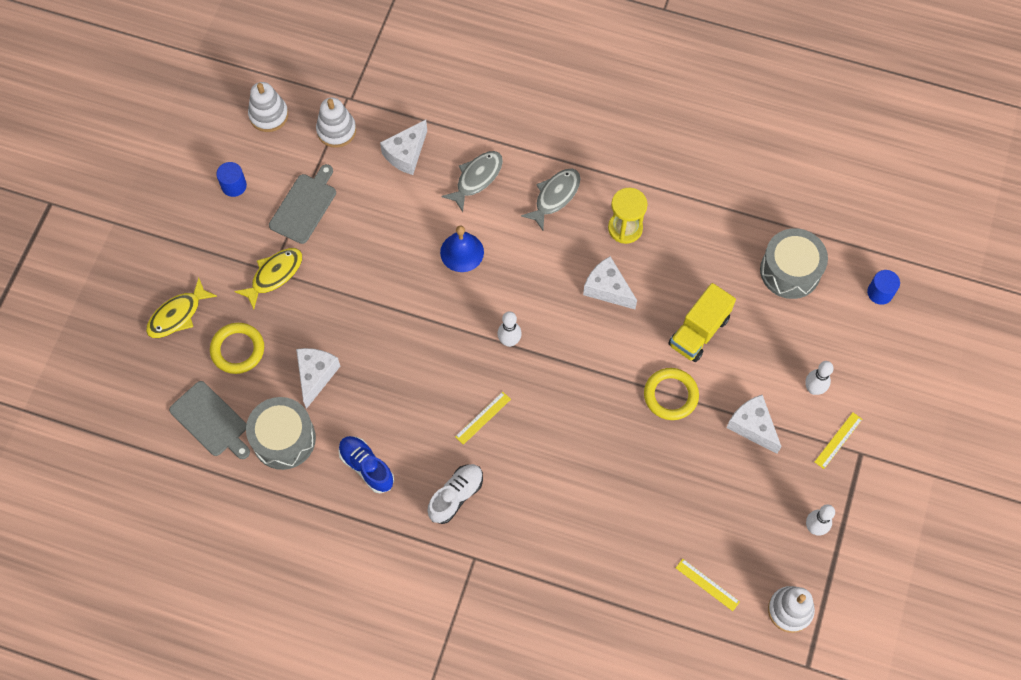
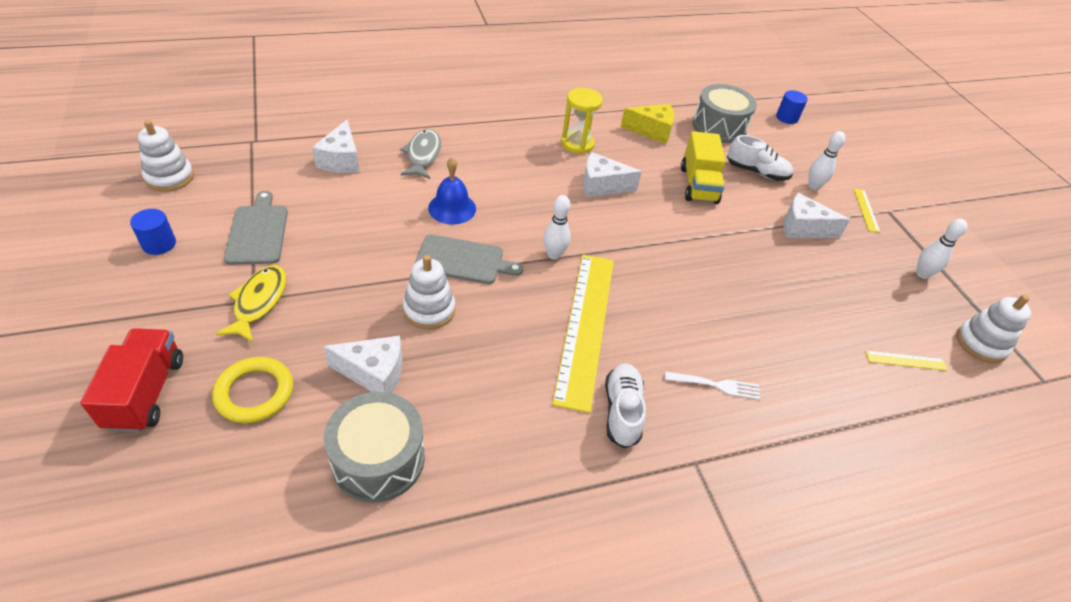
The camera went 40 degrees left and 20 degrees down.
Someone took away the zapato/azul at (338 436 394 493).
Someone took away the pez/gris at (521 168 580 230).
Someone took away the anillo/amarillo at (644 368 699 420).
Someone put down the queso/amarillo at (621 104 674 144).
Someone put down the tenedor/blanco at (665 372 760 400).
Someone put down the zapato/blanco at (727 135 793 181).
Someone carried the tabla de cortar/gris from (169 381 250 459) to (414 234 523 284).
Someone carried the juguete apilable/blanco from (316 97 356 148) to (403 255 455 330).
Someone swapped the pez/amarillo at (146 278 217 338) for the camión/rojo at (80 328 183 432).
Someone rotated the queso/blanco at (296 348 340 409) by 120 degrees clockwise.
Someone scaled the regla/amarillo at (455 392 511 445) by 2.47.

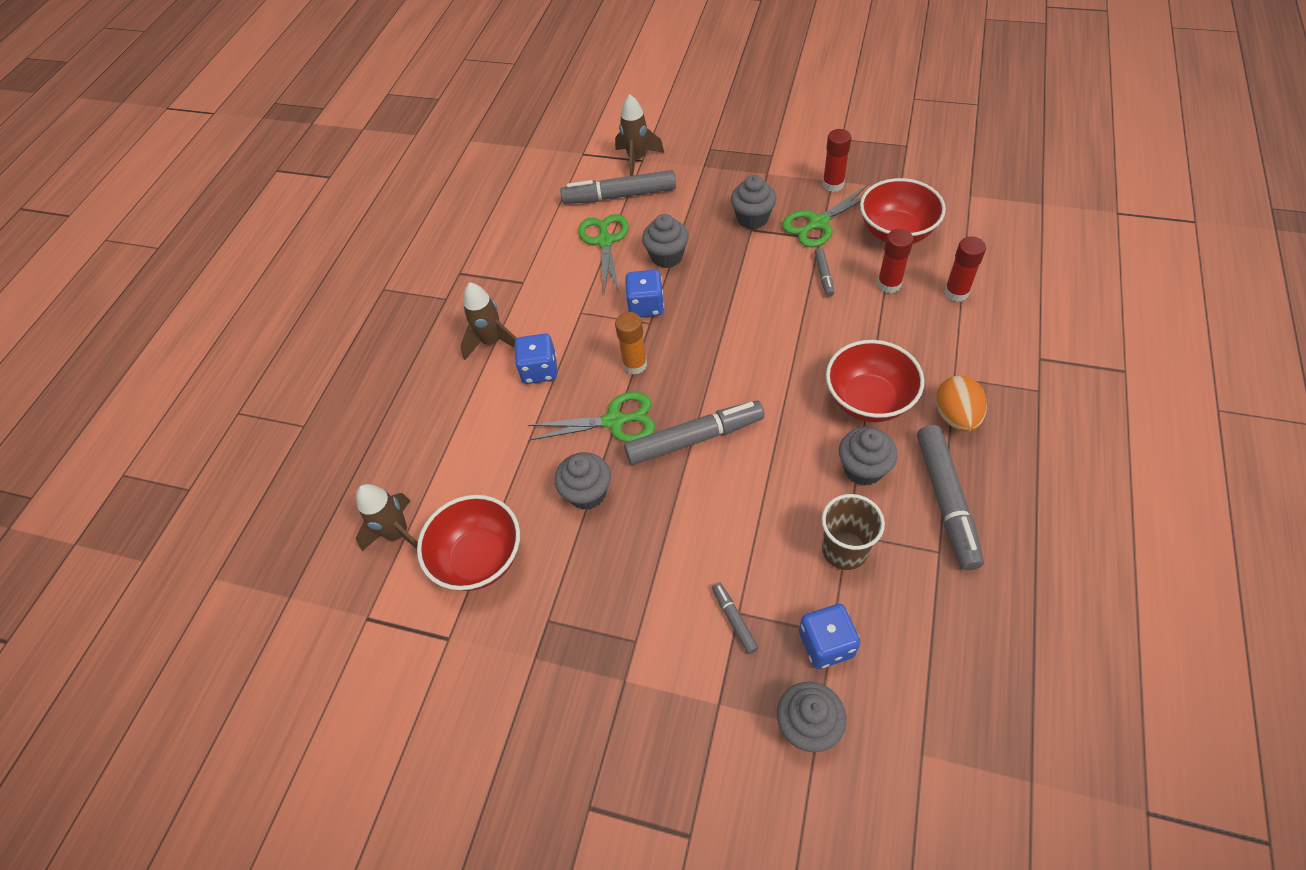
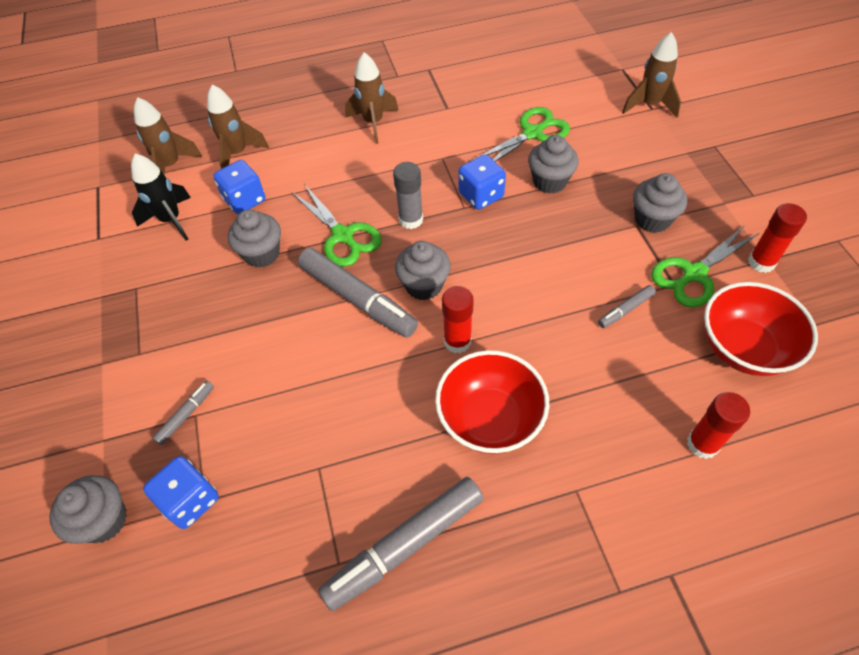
The camera went 55 degrees right and 0 degrees up.
Someone took away the rotulador/gris at (560 170 676 204).
Someone took away the vaso/marrón at (822 494 885 570).
Someone took away the huevo/naranja at (936 375 987 432).
Someone put down the cohete/marrón at (207 84 269 169).
Someone carried the dado/azul from (514 334 557 384) to (213 160 266 214).
Someone carried the magdalena/gris from (839 427 898 486) to (395 241 451 300).
Someone carried the barra de pegamento/rojo from (877 229 914 293) to (442 286 474 353).
Someone swapped the cuenco/rojo at (417 495 520 591) for the cohete/negro at (131 154 191 241).
Someone repainted the barra de pegamento/naranja at (615 312 647 375), which became the barra de pegamento/gris at (393 162 423 229).
Someone rotated the tijeras/verde at (782 185 868 247) by 60 degrees counterclockwise.

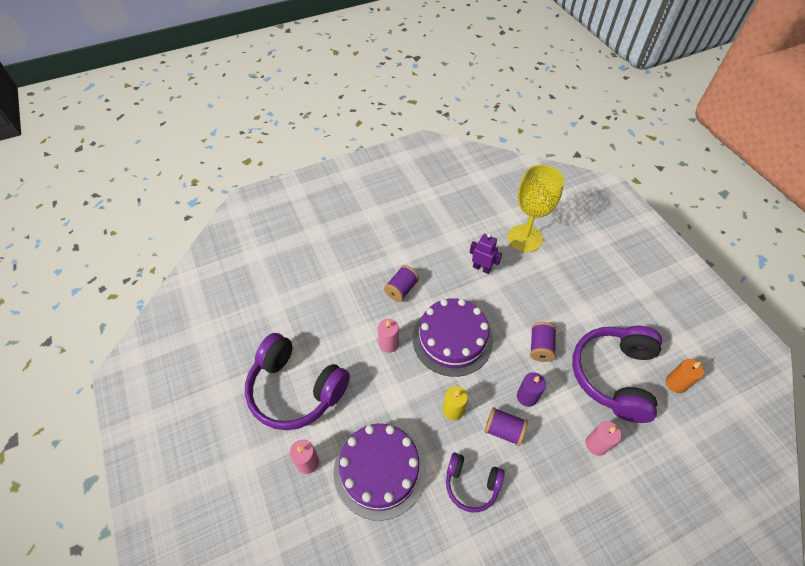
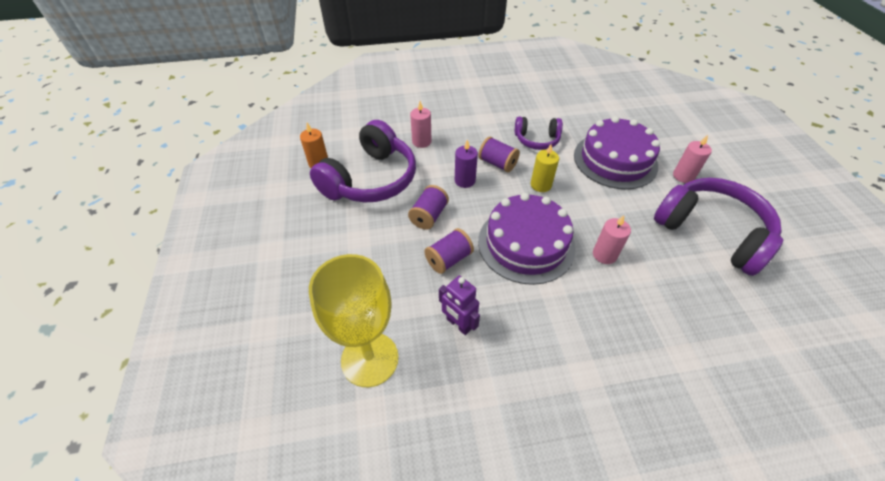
The camera went 165 degrees left and 5 degrees down.
Someone carried the carrete/morado from (384 265 419 302) to (424 228 474 274).
Someone rotated the auriculares/morado at (446 453 505 513) by 150 degrees clockwise.

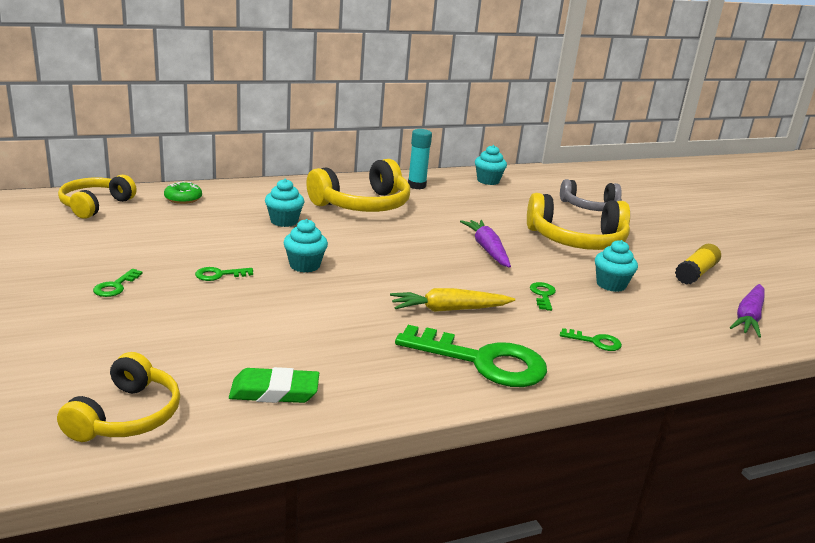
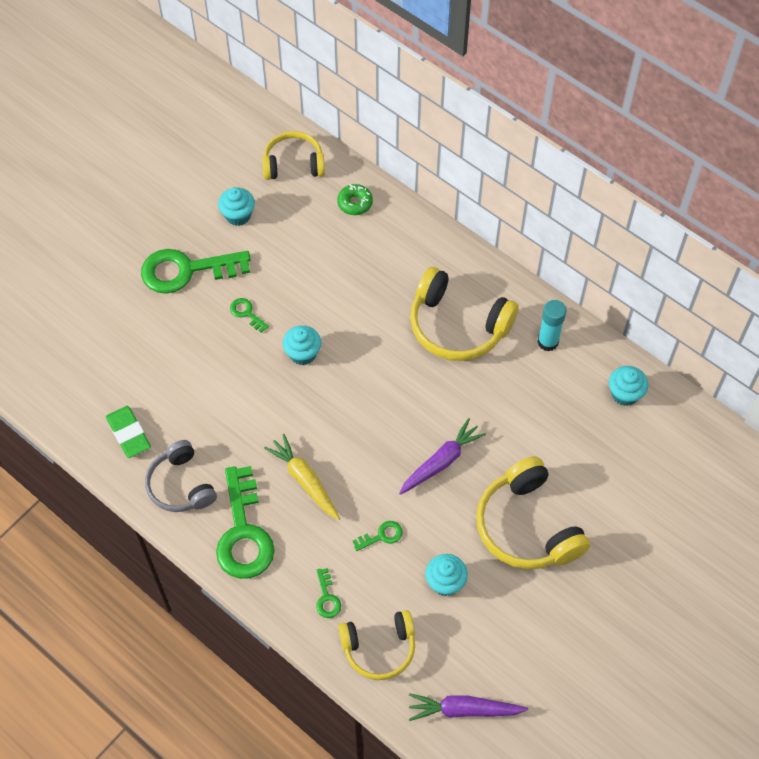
The camera went 65 degrees right and 35 degrees up.
Someone took away the barra de pegamento/amarillo at (675 244 721 285).
Someone carried the auriculares/amarillo from (57 352 180 442) to (338 610 415 680).
Someone carried the magdalena/turquesa from (265 179 305 227) to (218 187 255 226).
Someone carried the auriculares/gris from (560 179 622 211) to (145 440 217 512).
Someone scaled the llave/verde at (93 269 143 297) by 2.35.

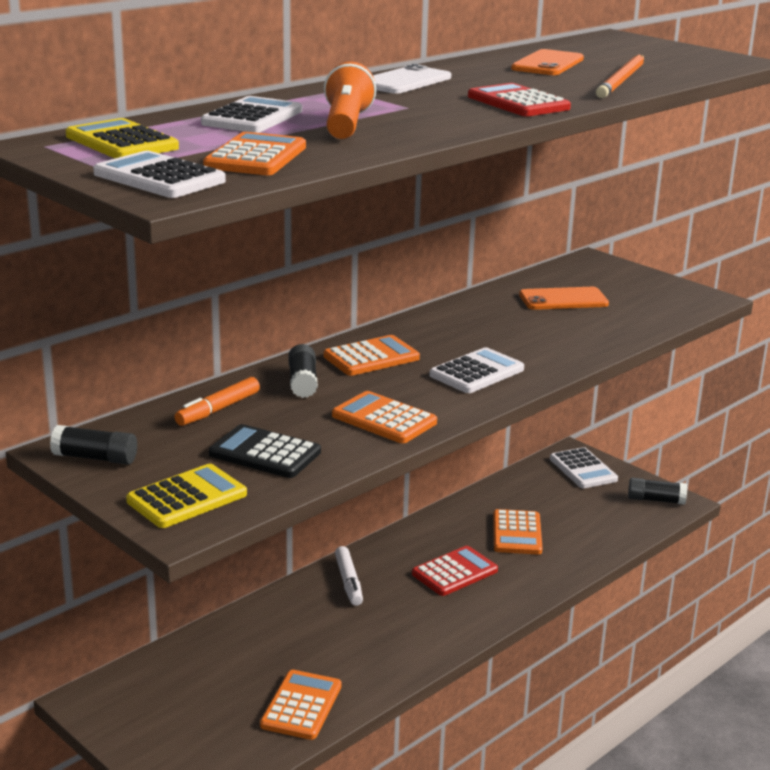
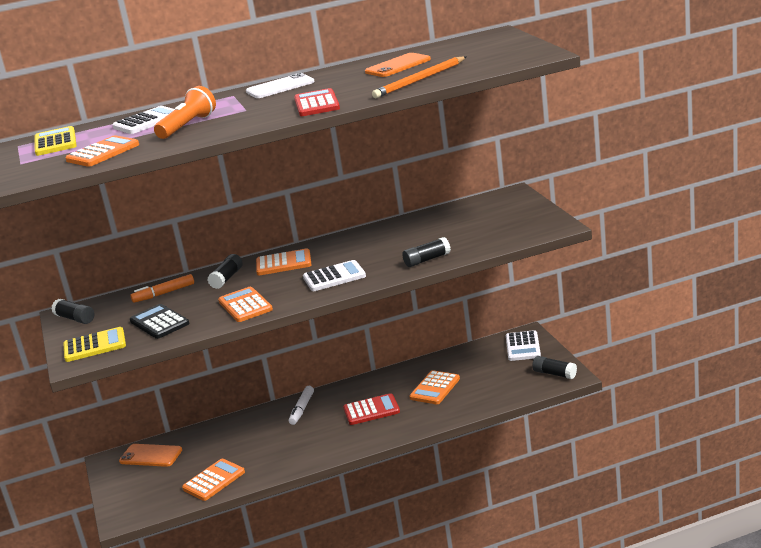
The camera went 30 degrees right and 0 degrees up.
Someone took away the calculadora/blanco at (93 151 226 198).
Someone put down the barra de pegamento/negro at (402 237 451 267).
Someone carried the móvil/naranja from (519 287 609 310) to (119 444 182 467).

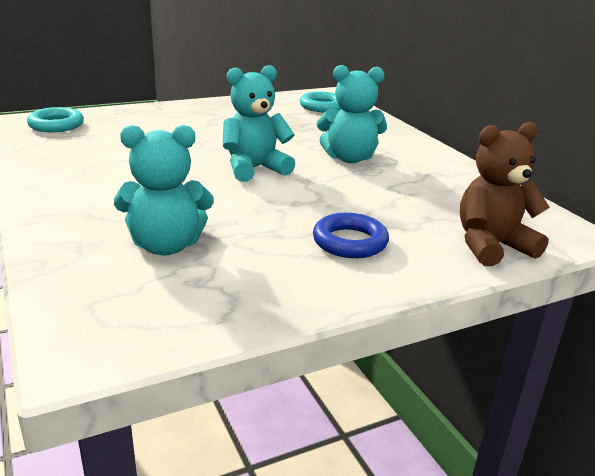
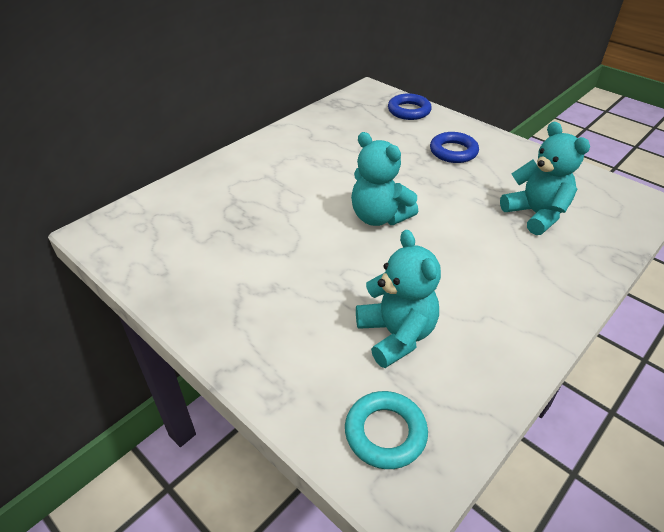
The camera went 110 degrees left and 15 degrees up.
Someone took away the anillo/turquesa at (299 92 342 112).
Someone carried the osito/turquesa from (317 65 387 163) to (356 230 441 368).
Someone swapped the osito/marrón at (460 122 550 266) for the anillo/azul at (388 93 432 120).

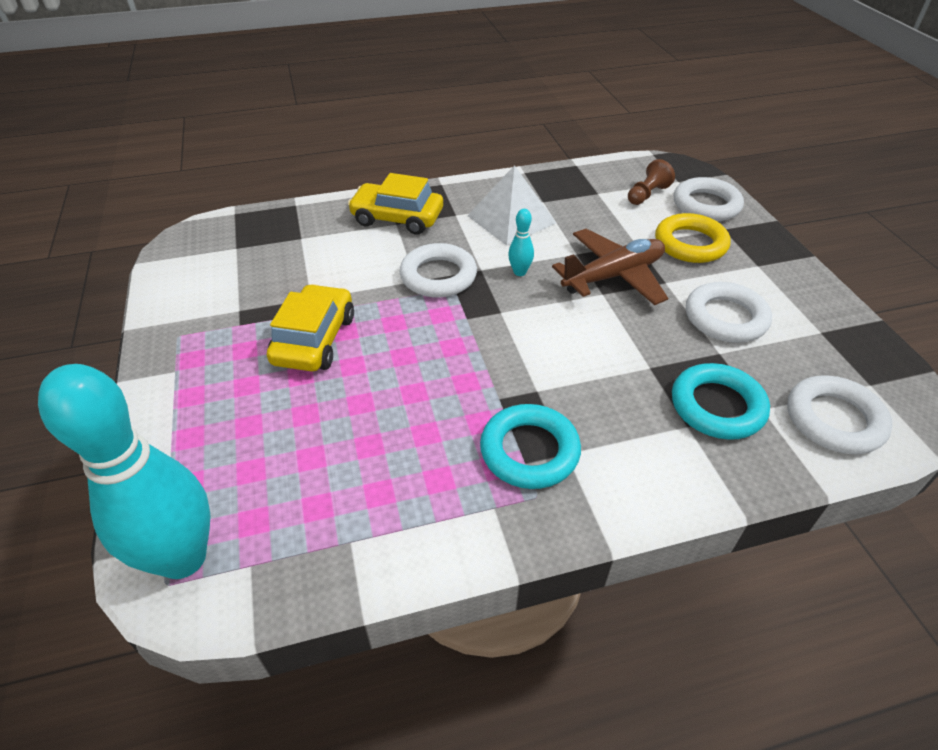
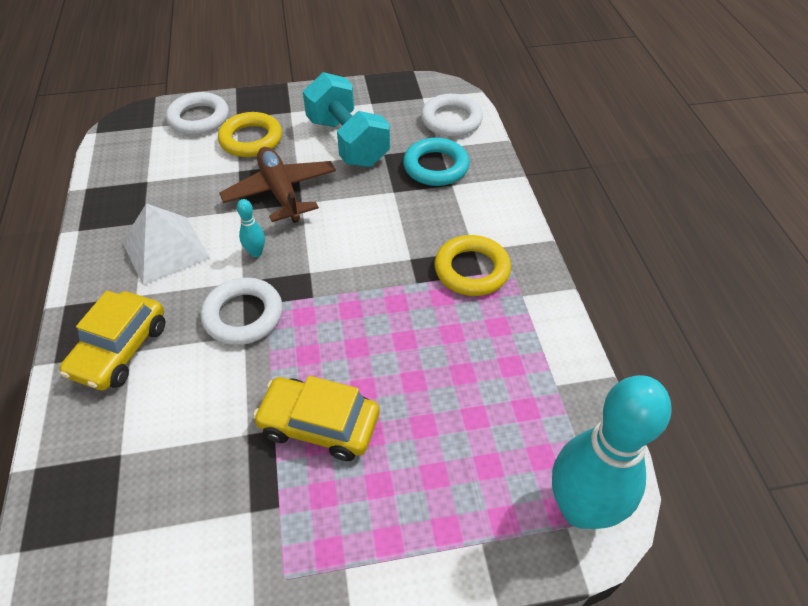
The camera went 85 degrees left and 5 degrees up.
Someone took away the peón/marrón at (628 159 675 205).
Someone swapped the anillo/blanco at (686 282 772 343) for the mancuerna/turquesa at (303 72 390 167).
Someone repainted the anillo/turquesa at (480 404 581 489), which became the anillo/amarillo at (435 235 511 296).

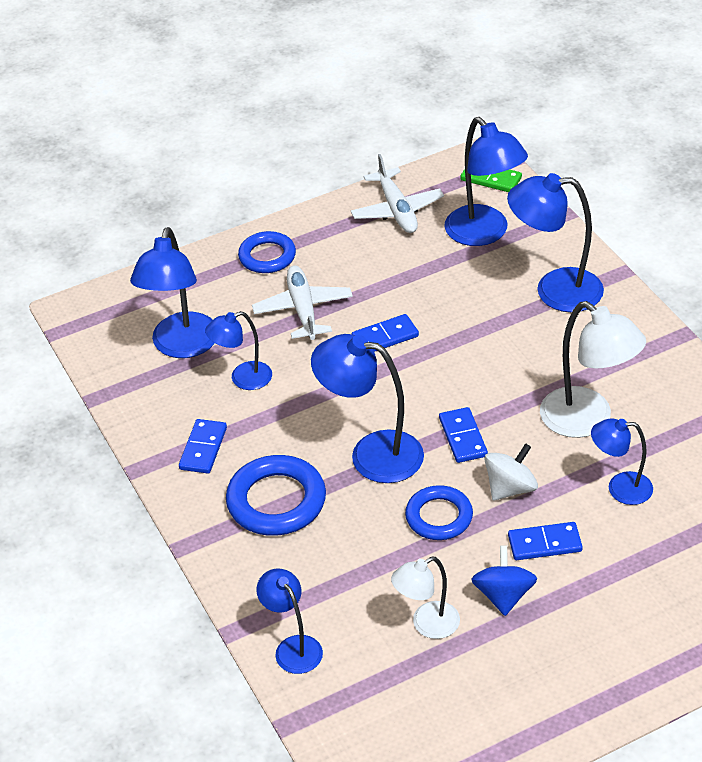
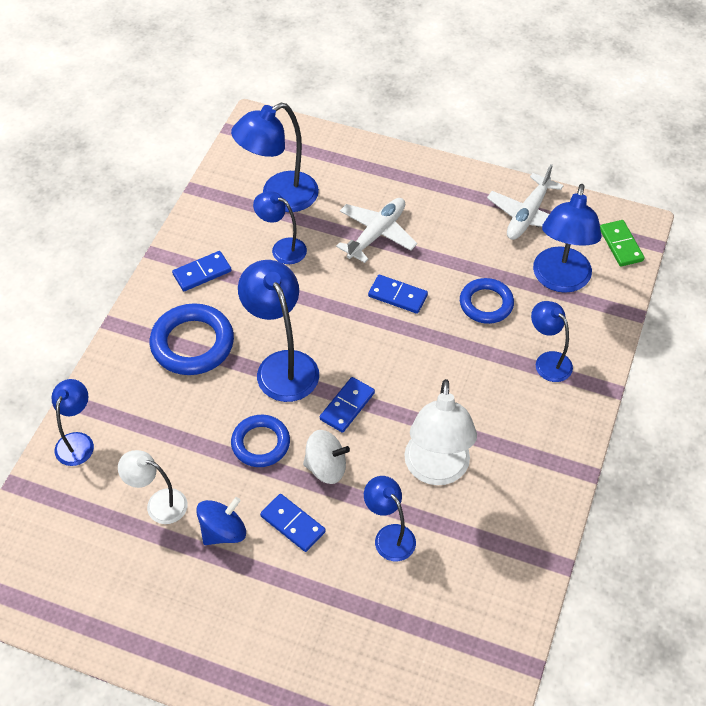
The camera went 45 degrees right and 10 degrees up.
Someone carried the anillo/azul from (238 231 296 273) to (460 278 514 324).
Someone scaled the lámpara/azul at (507 173 604 312) by 0.60.

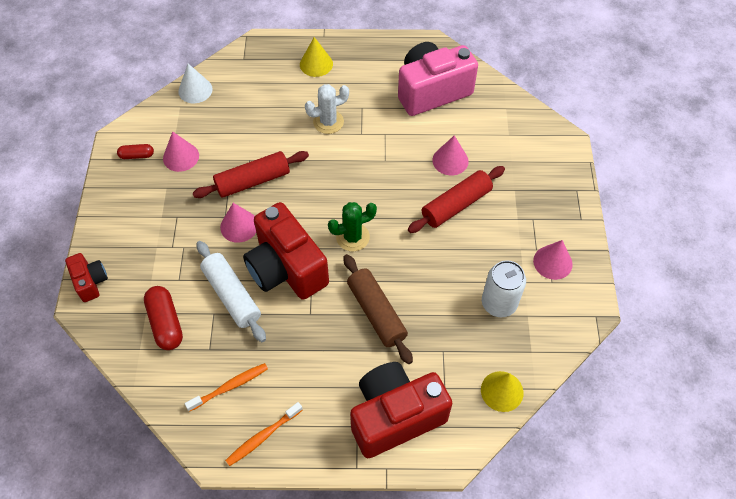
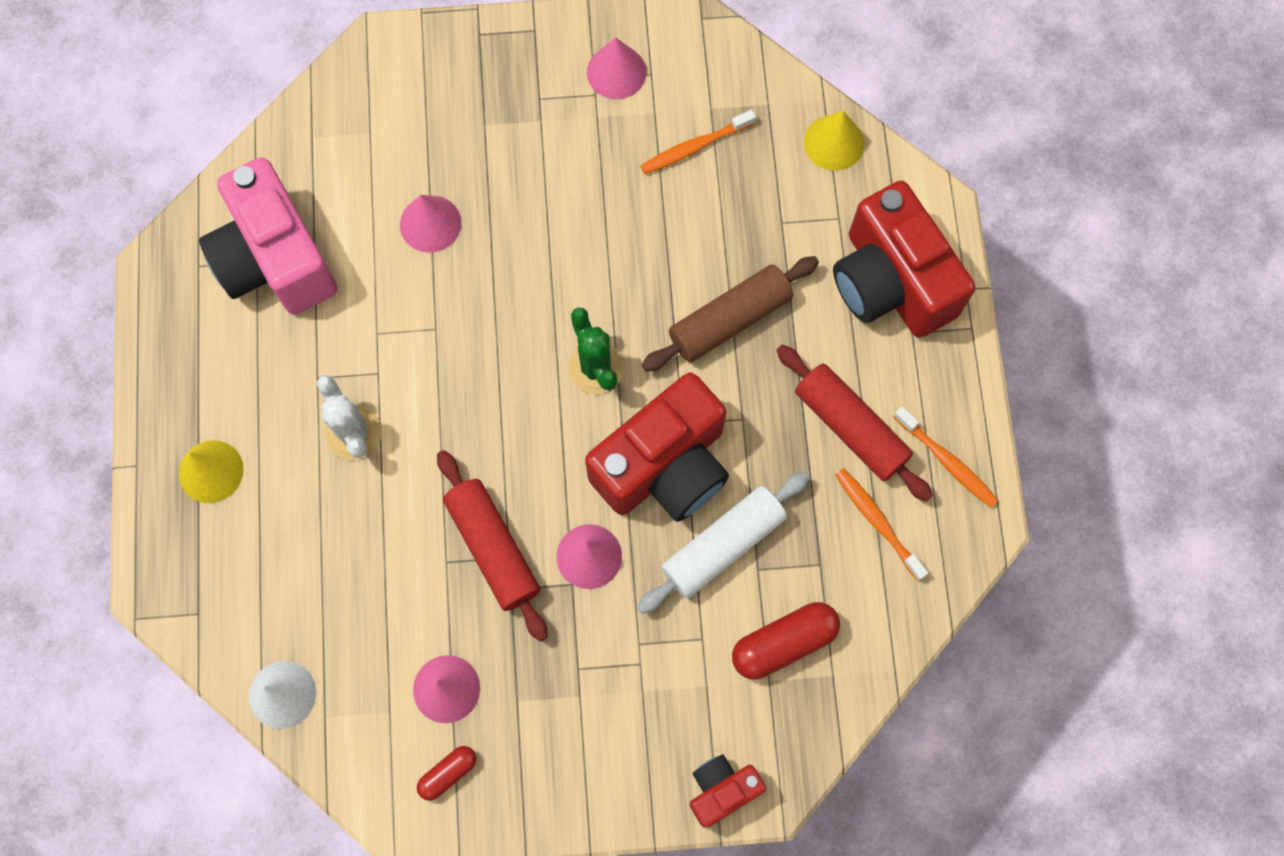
The camera went 95 degrees left and 15 degrees up.
Someone carried the rodillo/rojo from (408 166 505 233) to (777 345 933 502).
Someone swapped the lata/blanco at (482 260 526 317) for the cepillo de dientes/naranja at (641 110 756 174).
Someone rotated the cápsula/rojo at (117 144 154 159) by 60 degrees clockwise.

